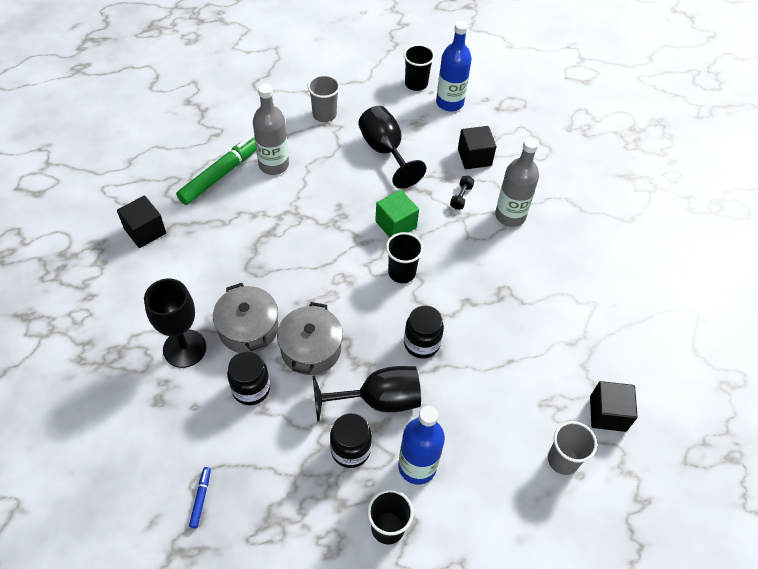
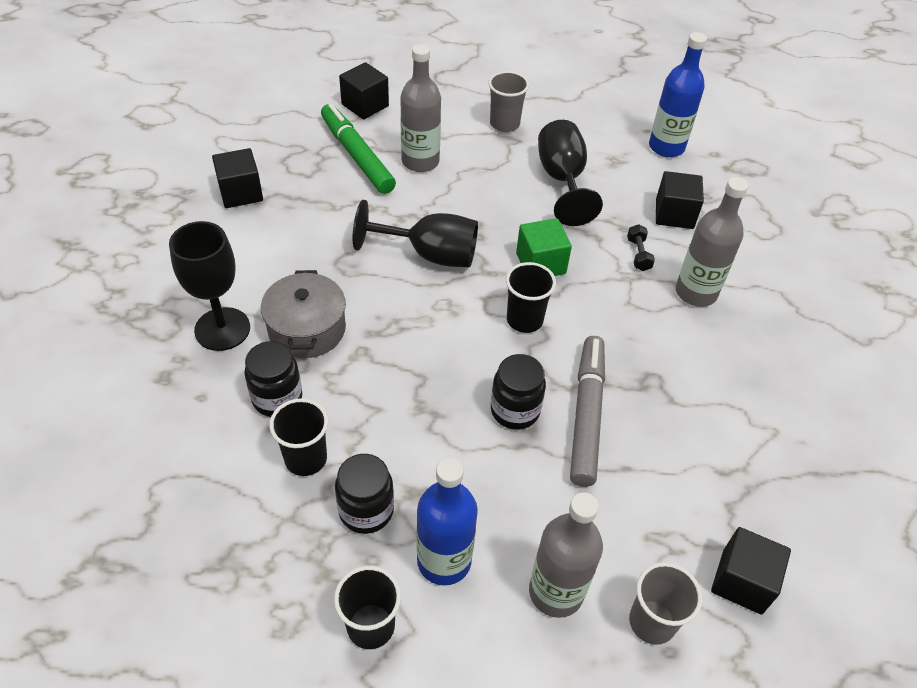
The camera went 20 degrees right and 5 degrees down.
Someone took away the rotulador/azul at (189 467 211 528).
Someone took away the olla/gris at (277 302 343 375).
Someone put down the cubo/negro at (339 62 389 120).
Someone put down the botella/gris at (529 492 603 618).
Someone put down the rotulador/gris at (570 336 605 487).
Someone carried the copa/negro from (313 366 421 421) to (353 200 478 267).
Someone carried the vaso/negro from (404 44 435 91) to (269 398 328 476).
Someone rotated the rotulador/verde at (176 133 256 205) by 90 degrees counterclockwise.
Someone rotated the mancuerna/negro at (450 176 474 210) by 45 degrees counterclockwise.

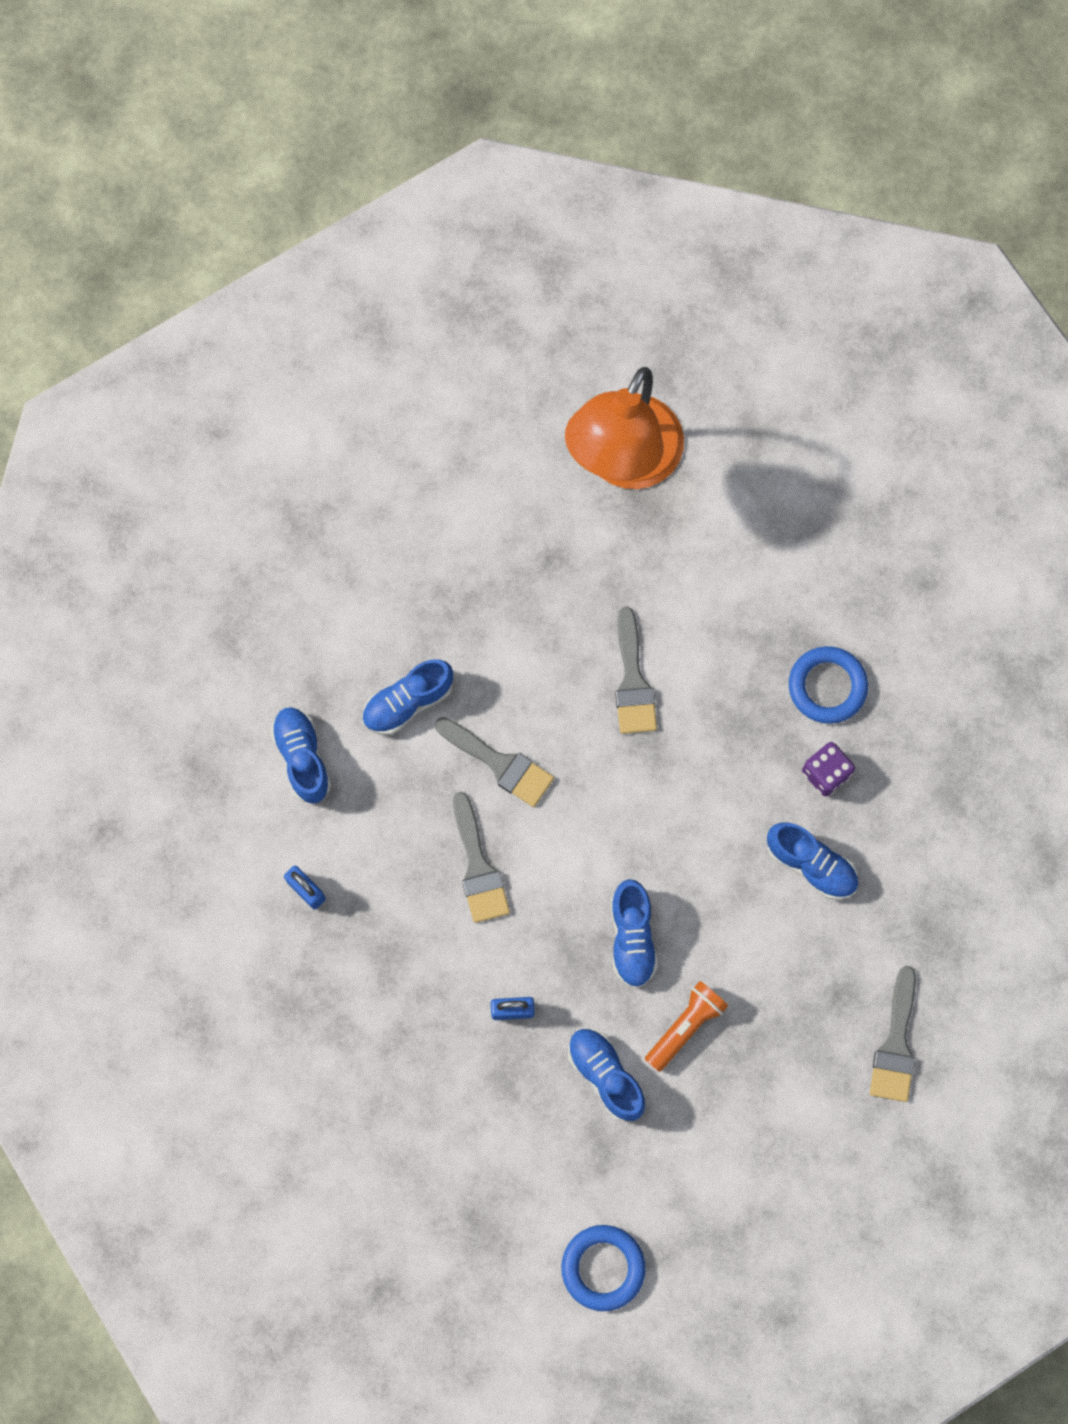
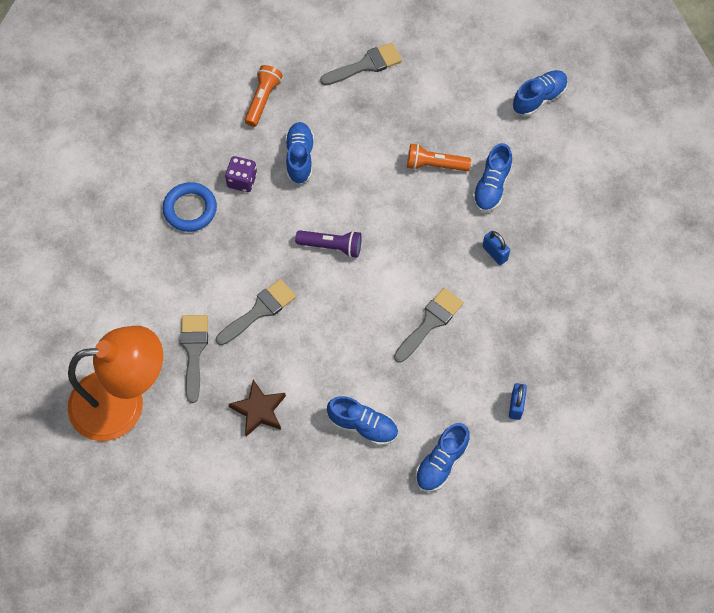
The camera went 125 degrees left and 10 degrees down.
Someone took away the anillo/azul at (561 1225 646 1311).
Someone put down the estrella/marrón at (229 379 286 437).
Someone put down the lámpara de mano/naranja at (245 65 282 127).
Someone put down the lámpara de mano/morado at (295 230 362 258).
Someone carried the pincel/gris from (435 717 554 807) to (180 315 208 403).
Someone carried the zapato/azul from (611 879 658 989) to (512 70 568 117).

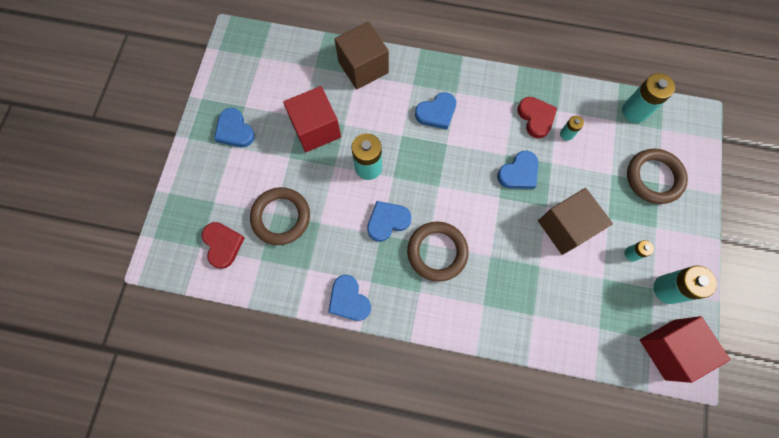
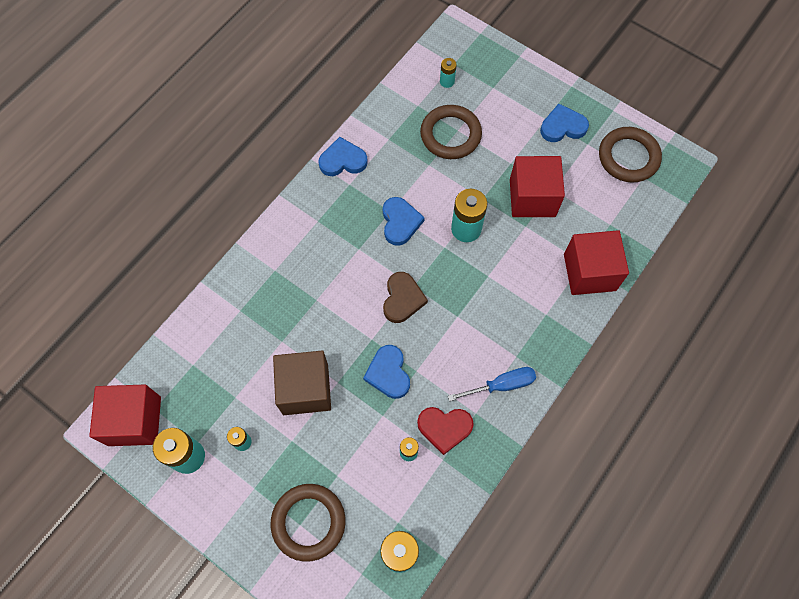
The camera went 115 degrees right and 5 degrees down.
Someone took away the corazón/azul at (415 92 456 130).
Someone put down the corazón/marrón at (383 272 428 323).
Someone put down the destornillador/azul at (448 367 536 401).
Someone carried the anillo/marrón from (407 222 469 282) to (599 127 662 183).
Someone swapped the corazón/rojo at (202 222 245 269) for the pila/turquesa at (440 58 457 88).
Someone repainted the cubo/marrón at (334 22 389 90), which became the cubo/rojo at (564 230 629 295).

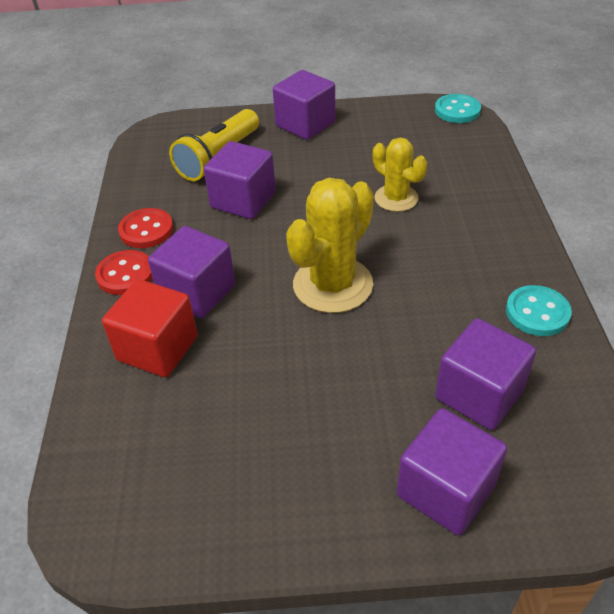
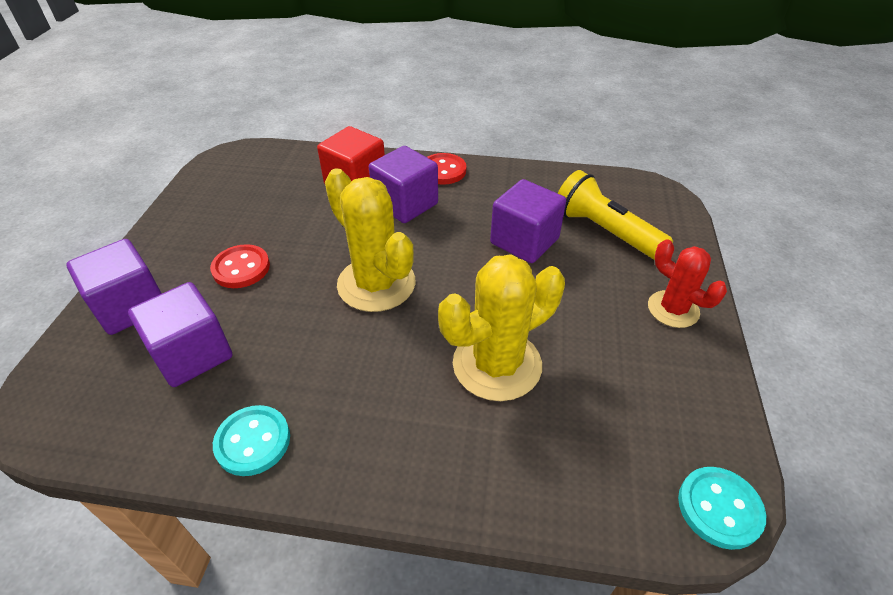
The camera went 100 degrees right and 0 degrees up.
Someone carried the botón/rojo from (118 208 173 248) to (210 244 270 288).
Someone swapped the cubo/morado at (273 70 335 140) for the cactus/rojo at (648 239 727 328).
Someone scaled the cactus/amarillo at (373 138 427 212) by 1.62.

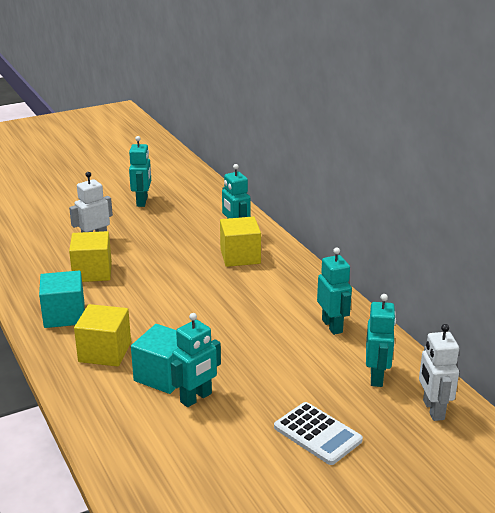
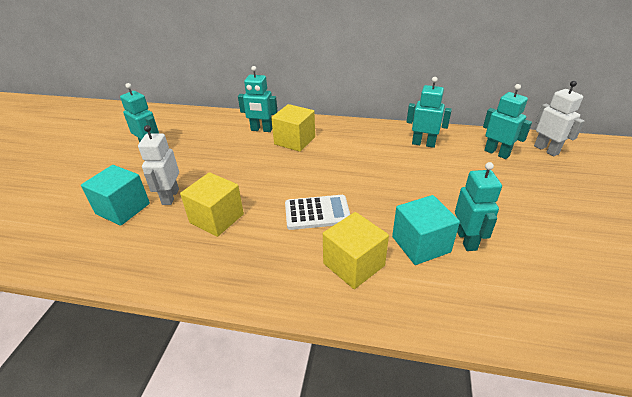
The camera went 50 degrees left and 10 degrees up.
Someone carried the cubo/turquesa from (39 271 85 328) to (81 165 150 226).
Someone carried the calculadora/blanco from (274 402 363 465) to (285 195 350 230).
Someone rotated the robot/blanco at (419 324 459 421) by 150 degrees counterclockwise.

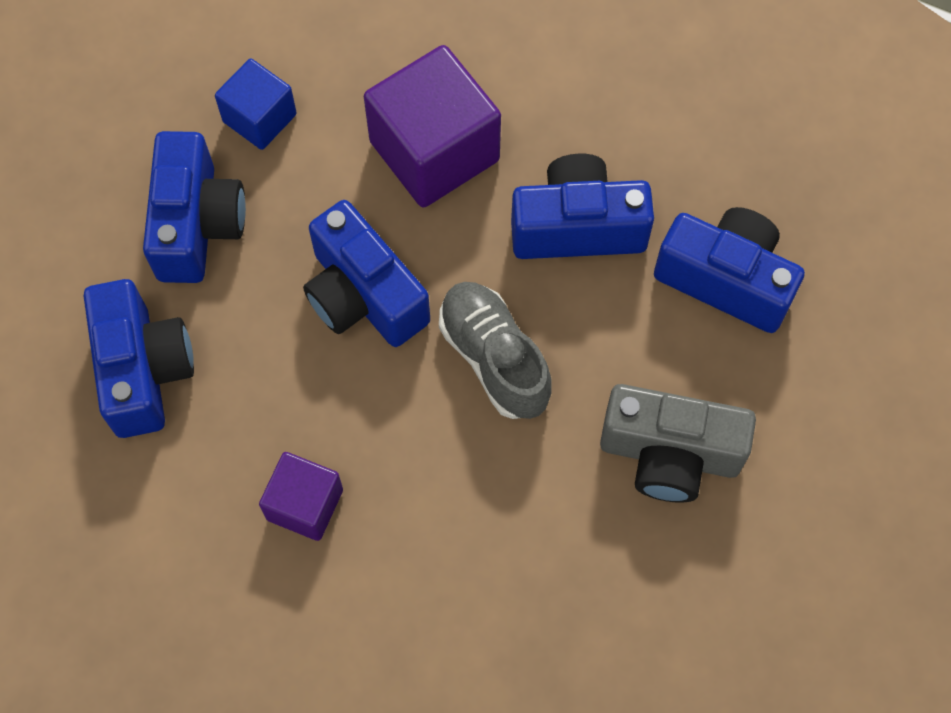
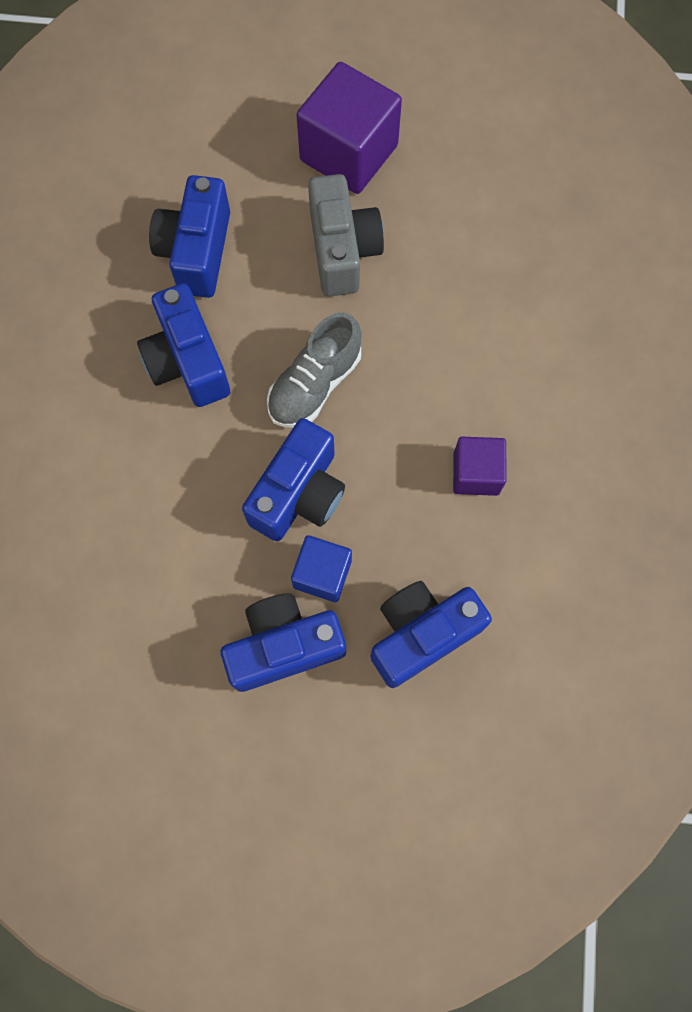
The camera went 110 degrees left and 5 degrees up.
Someone carried the cubo/azul from (215 59 297 150) to (291 535 352 602).
Someone carried the cubo/morado from (364 45 501 207) to (296 62 402 194).

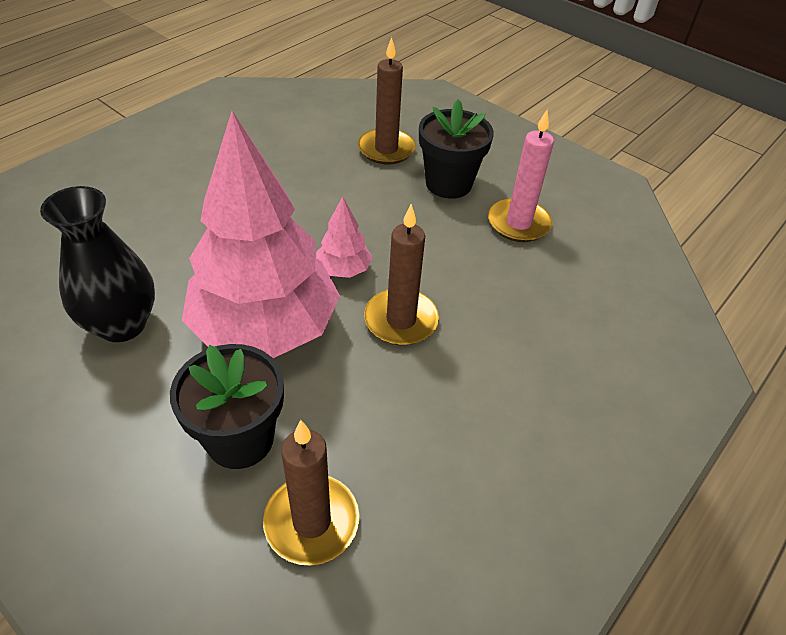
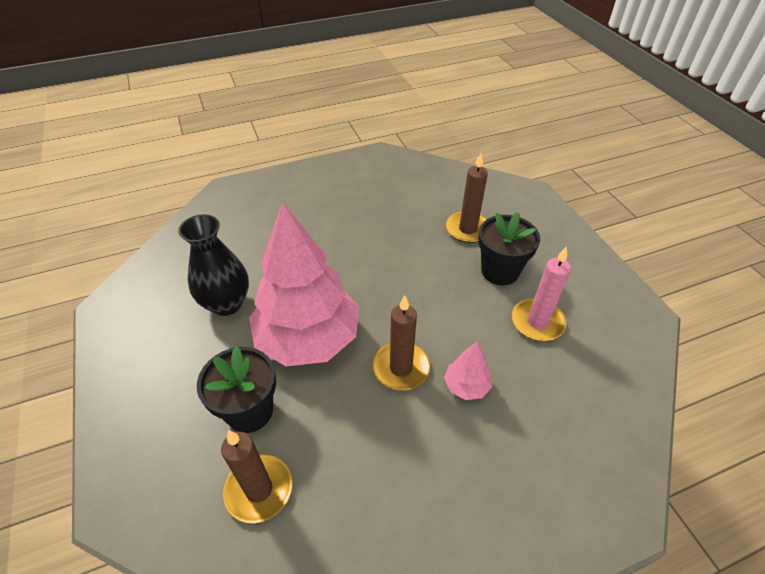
The camera went 30 degrees right and 0 degrees up.
Someone carried the árbol/rosa from (316 197 372 278) to (444 342 492 400).

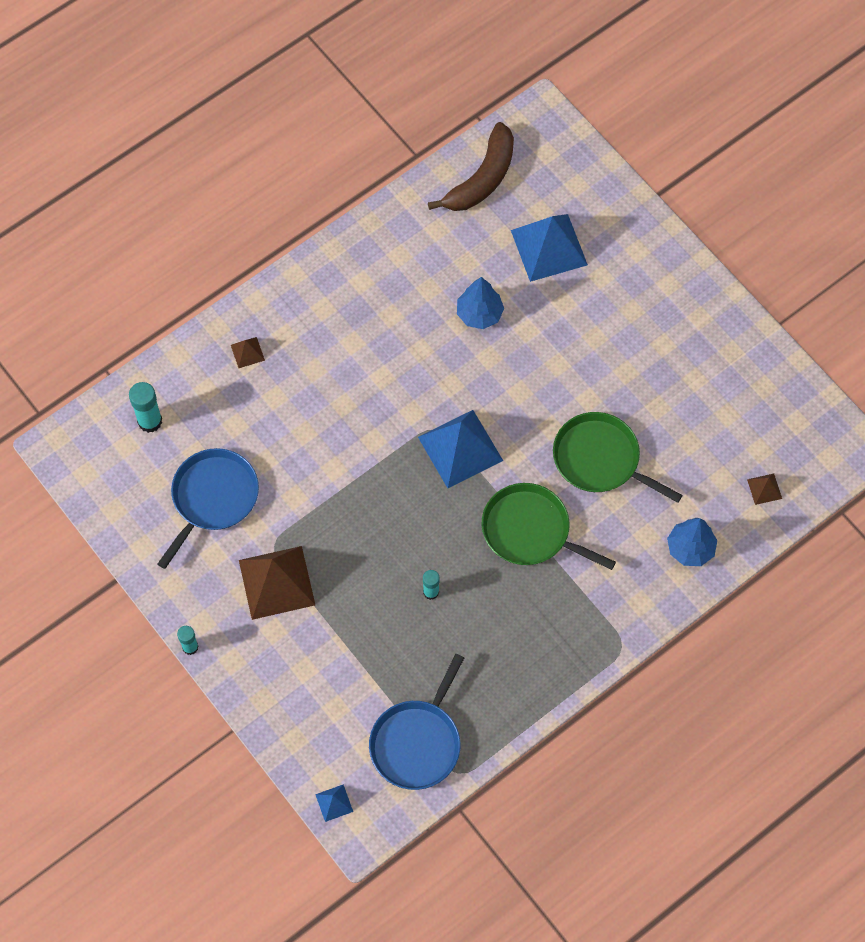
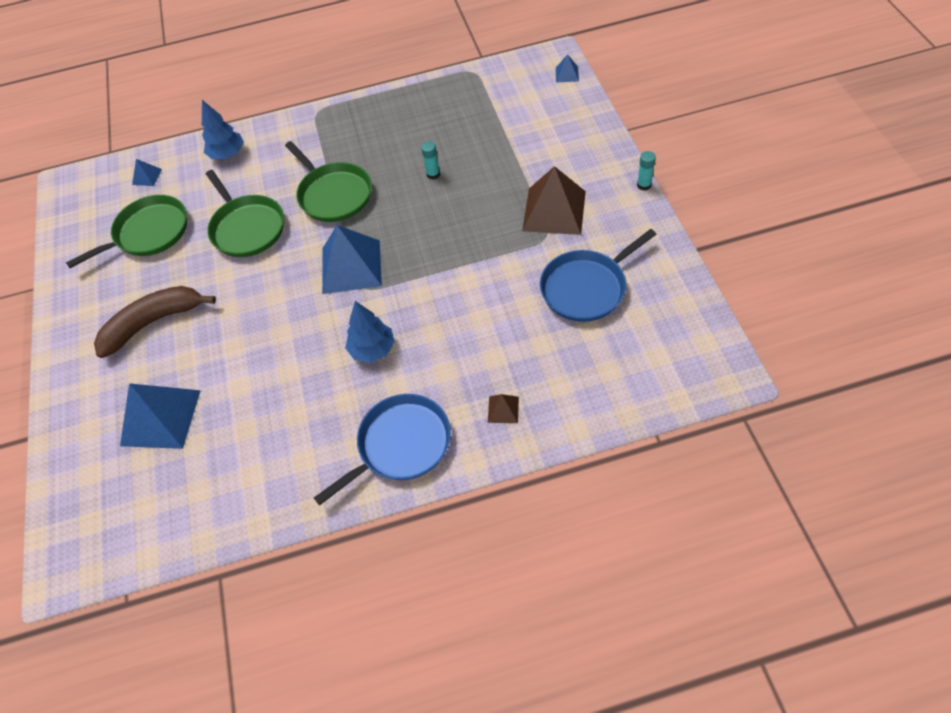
The camera went 150 degrees left and 10 degrees down.
Someone took away the barra de pegamento/turquesa at (129 382 162 433).
Someone put down the sartén/verde at (66 195 187 268).
Someone carried the sartén/azul from (369 654 464 790) to (314 394 451 505).
Someone carried the plátano/marrón from (428 122 514 211) to (94 286 216 358).
Someone carried the árbol/azul from (457 277 504 329) to (345 301 395 363).
Someone repainted the pirámide/marrón at (747 474 782 505), which became the pirámide/azul at (132 159 162 186).

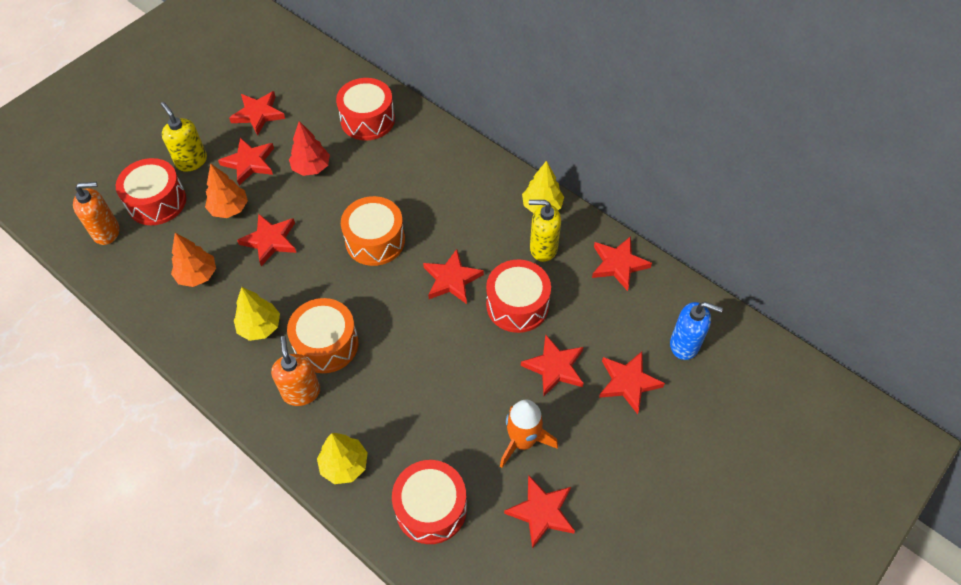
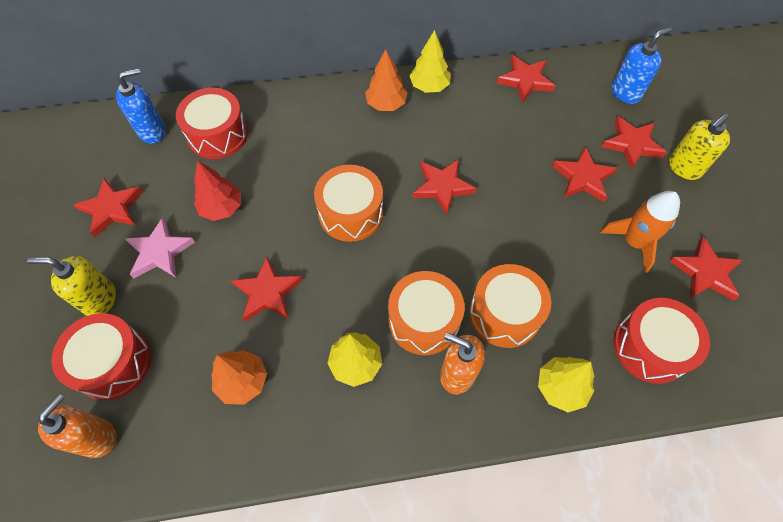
The camera went 50 degrees left and 5 degrees up.
Someone took away the tambor/rojo at (486 260 551 333).
Someone put down the dispensador de jabón/azul at (116 68 166 144).
Someone put down the tambor/naranja at (470 264 551 348).
Someone carried the árbol/naranja from (205 163 248 218) to (365 49 408 111).
Someone carried the dispensador de jabón/amarillo from (529 200 561 262) to (669 114 730 180).
Someone repainted the estrella/rojo at (218 138 274 185), which became the estrella/rosa at (125 217 195 278).

